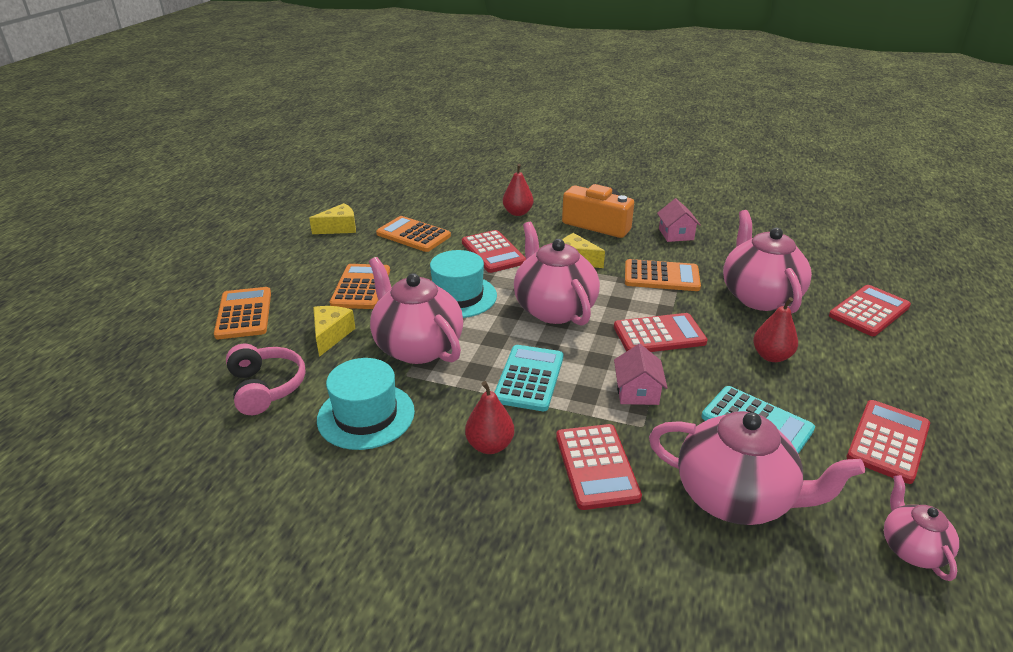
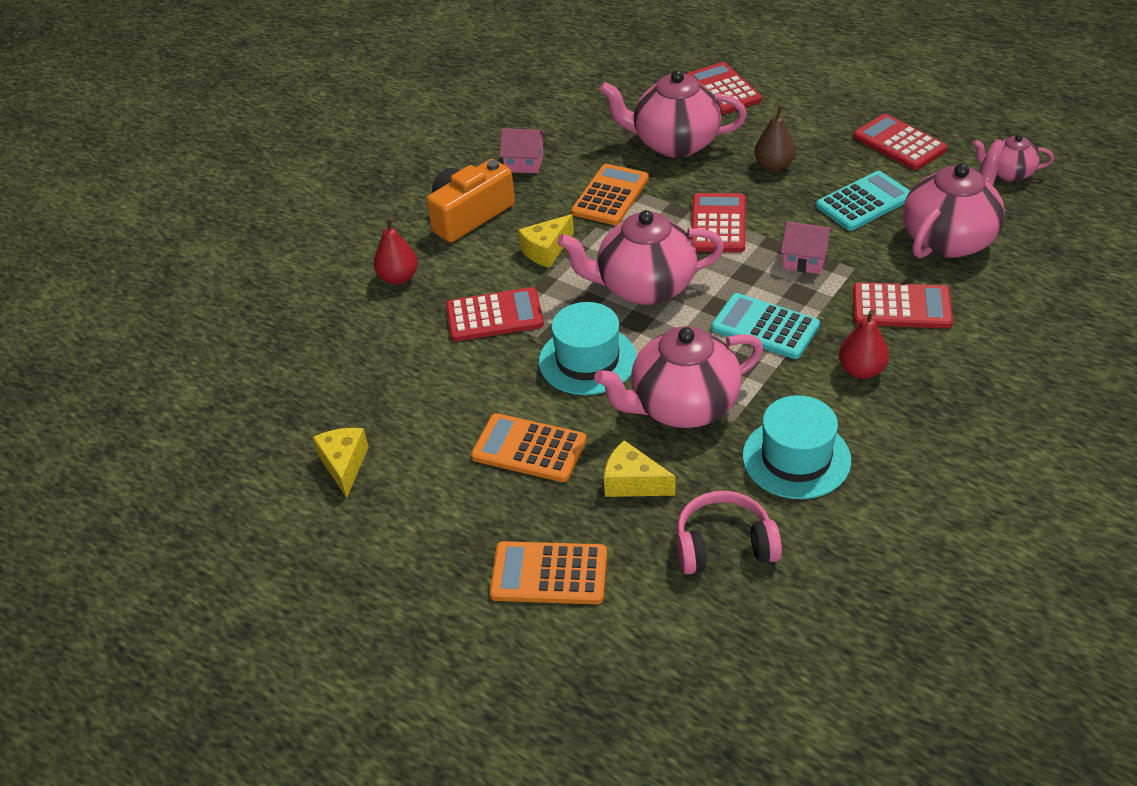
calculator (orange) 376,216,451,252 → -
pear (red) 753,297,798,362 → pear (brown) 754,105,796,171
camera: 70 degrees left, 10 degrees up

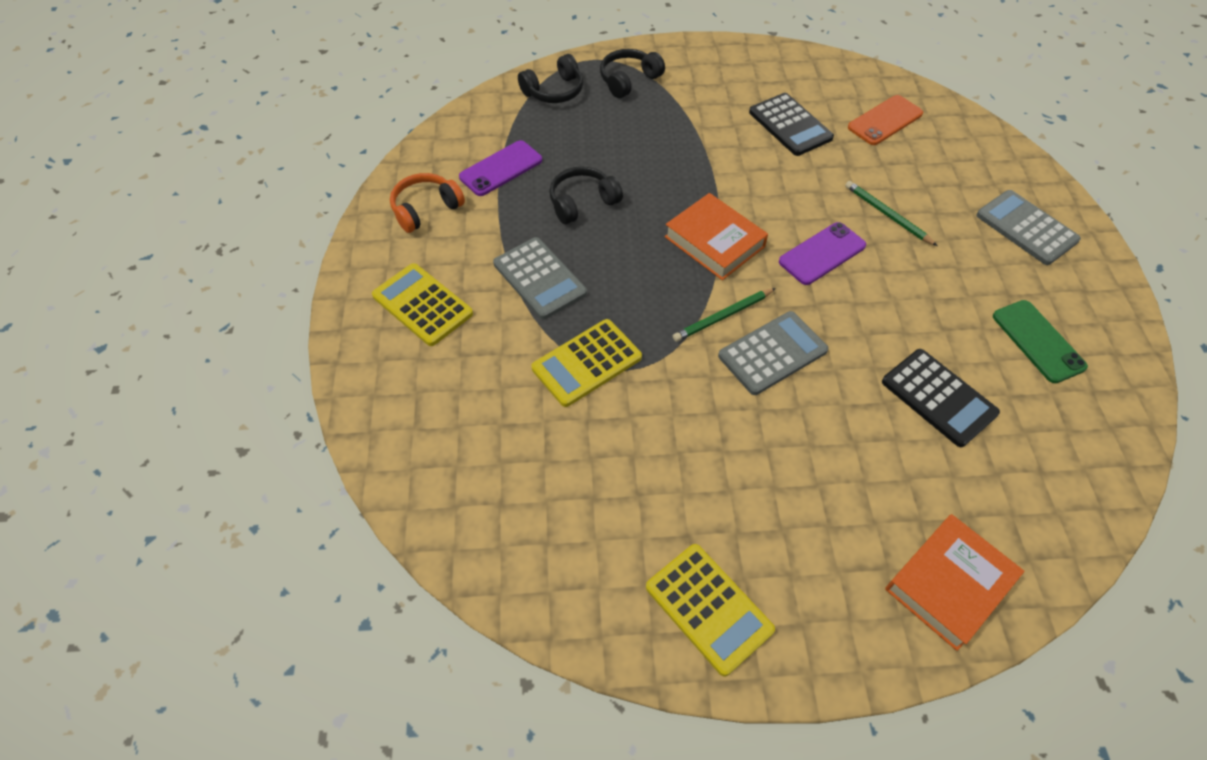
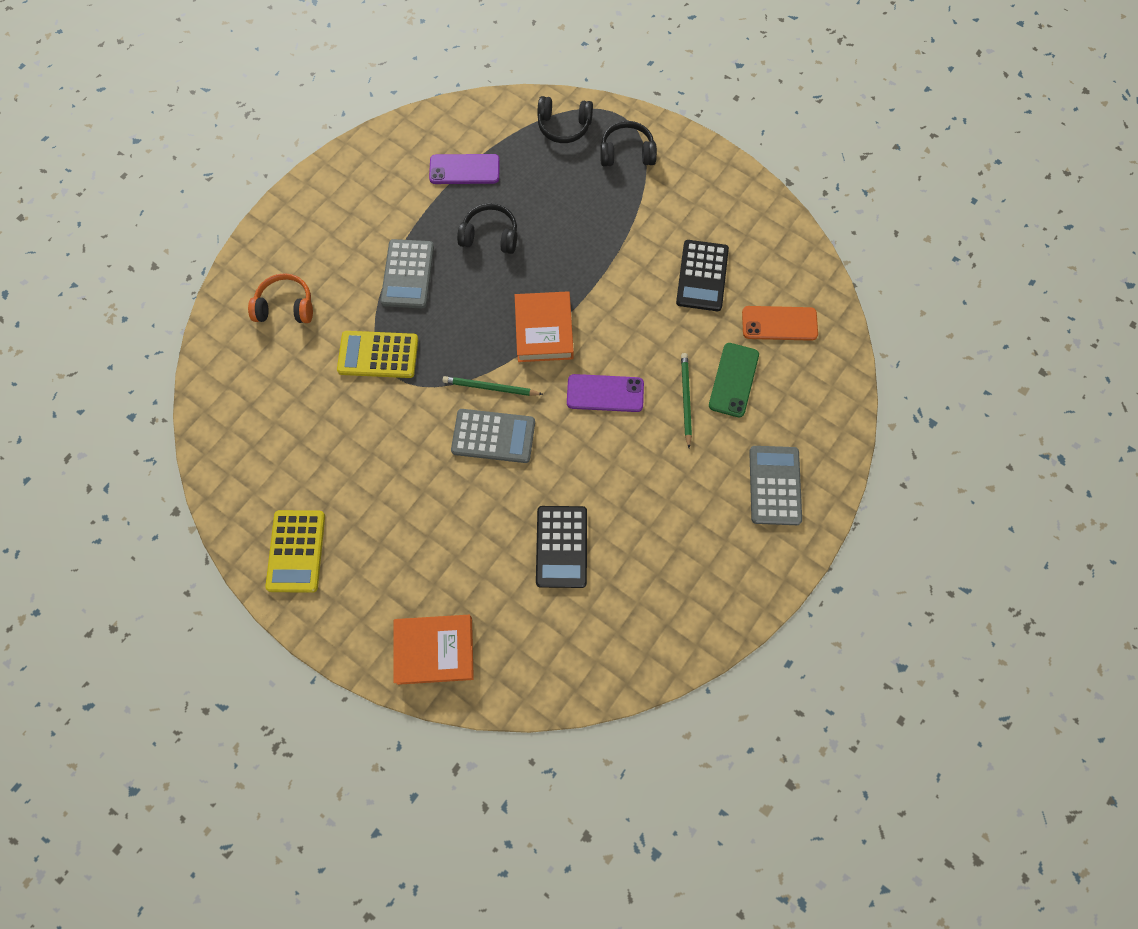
headphones (orange) 390,173,465,233 → headphones (orange) 248,273,313,323, shifted
calculator (yellow) 372,263,473,346 → -
phone (green) 993,300,1088,383 → phone (green) 709,343,759,418, shifted
camera: 40 degrees right, 15 degrees up

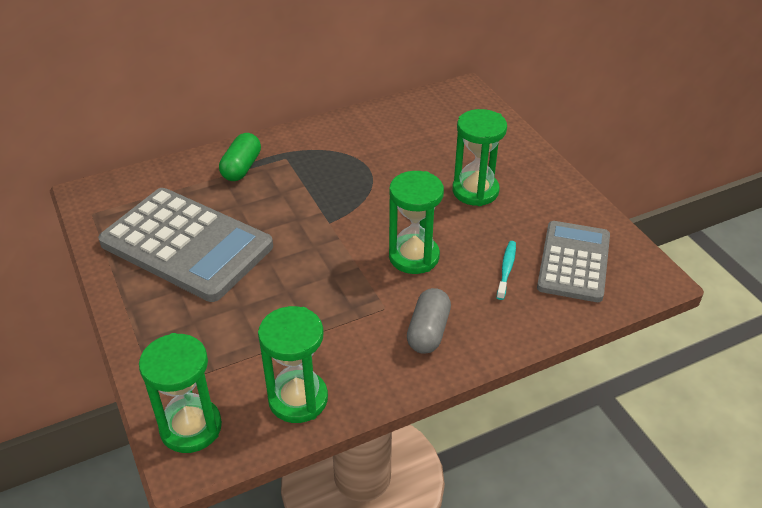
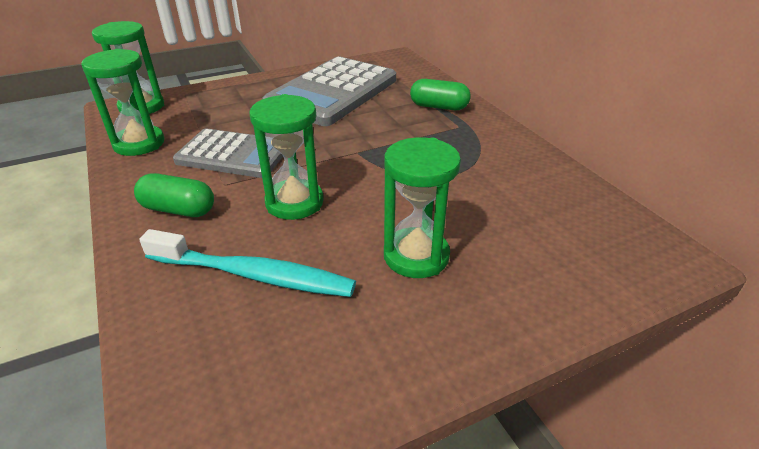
calculator (grey) 537,221,610,302 → calculator (grey) 173,129,283,178, shifted
toothbrush (turquoise) 497,241,516,300 → toothbrush (turquoise) 139,229,356,297, x2.03
capsule (grey) 407,288,451,354 → capsule (green) 134,173,214,217
camera: 90 degrees right, 5 degrees down

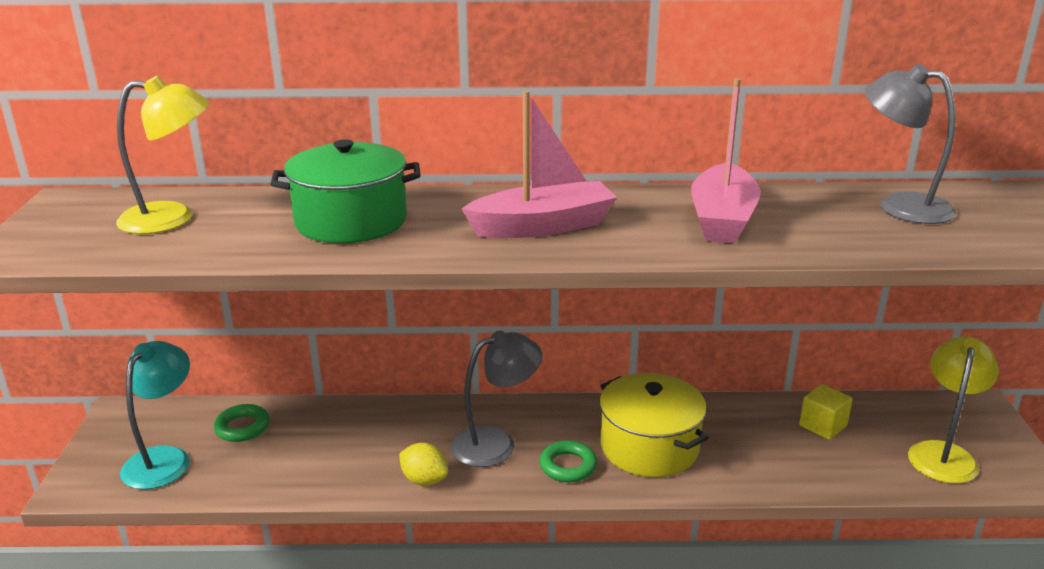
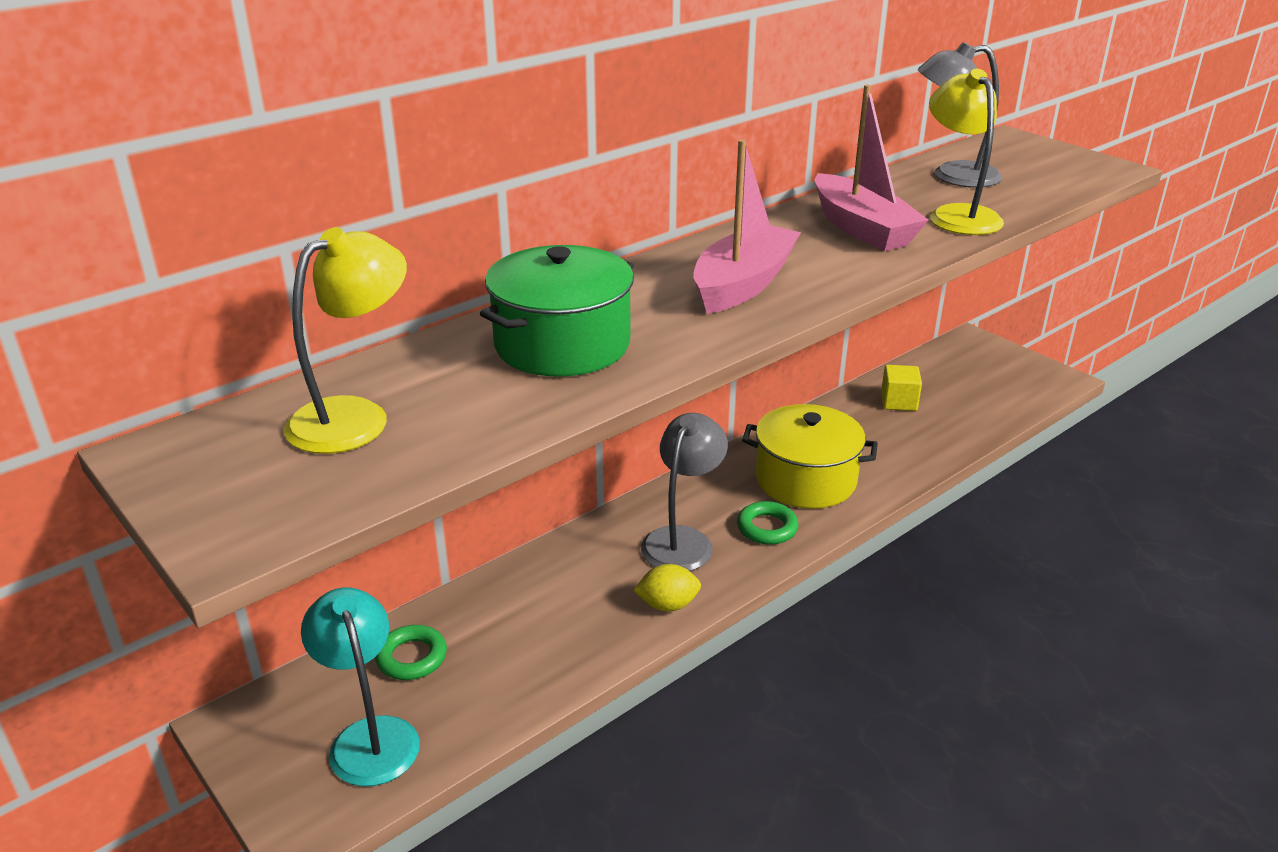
lamp (yellow) 908,336,999,484 → lamp (yellow) 929,69,1004,235, shifted
camera: 40 degrees left, 5 degrees up

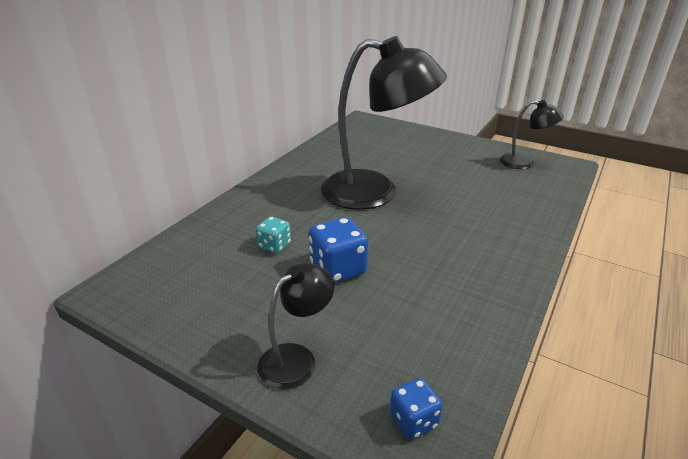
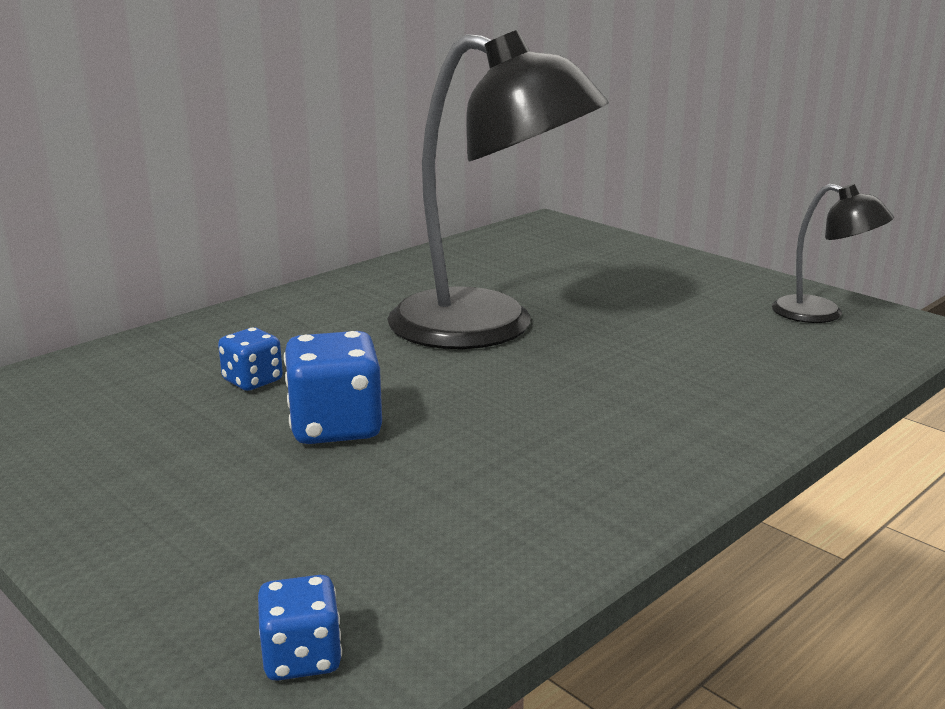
dice (turquoise) 256,217,291,253 → dice (blue) 218,327,283,391
lamp (black) 258,263,335,389 → -
camera: 15 degrees right, 10 degrees down

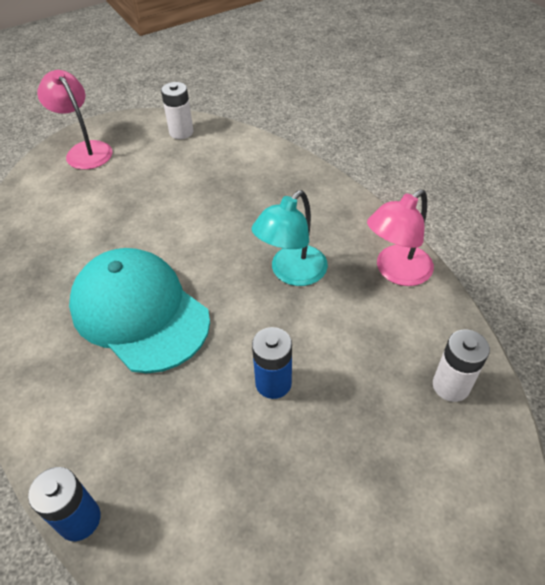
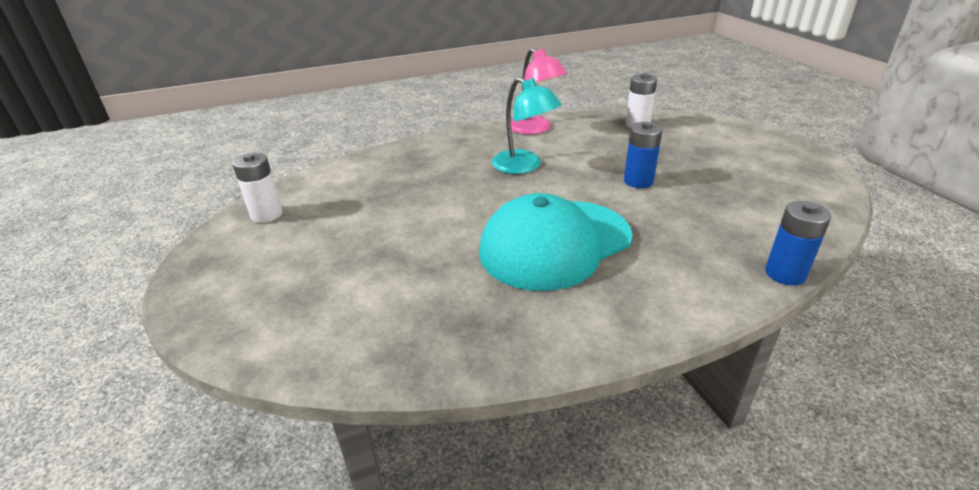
lamp (pink) 37,70,113,170 → -
camera: 80 degrees left, 15 degrees down

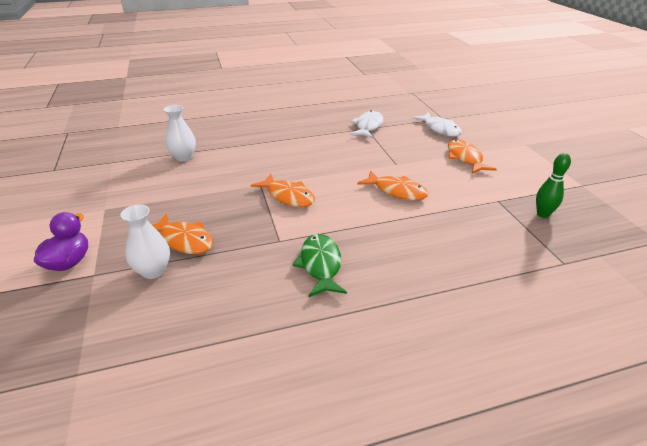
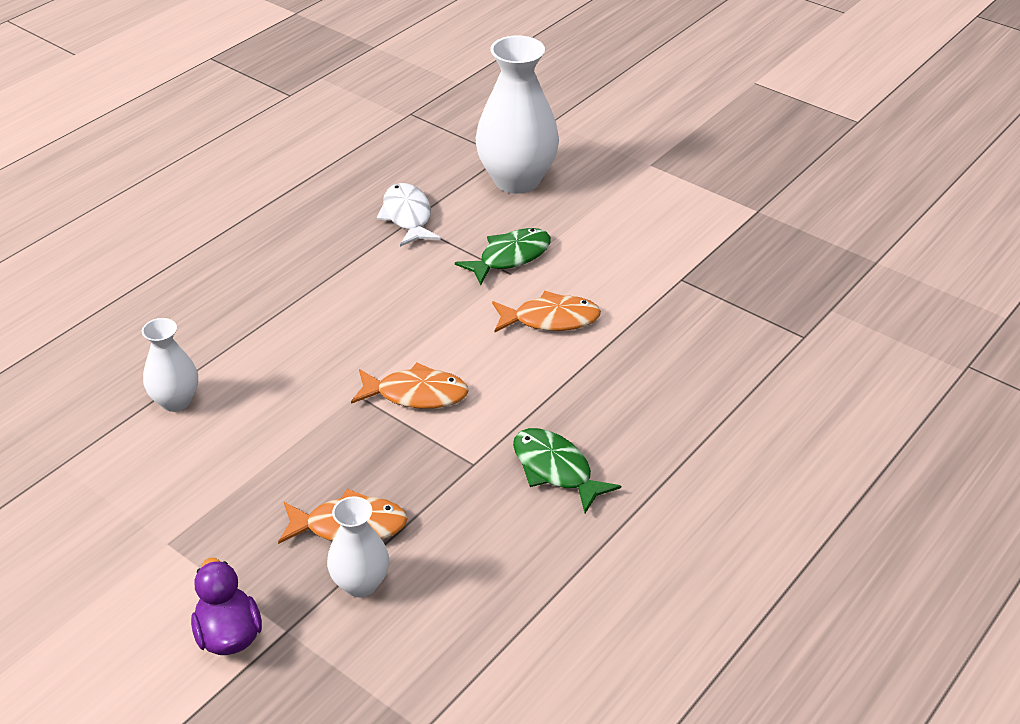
fish (white) 412,112,462,137 → vase (white) 476,35,559,194
fish (orange) 448,140,497,174 → -
bowling pin (green) 536,153,571,218 → -
- → fish (green) 455,228,551,285
camera: 35 degrees left, 5 degrees up

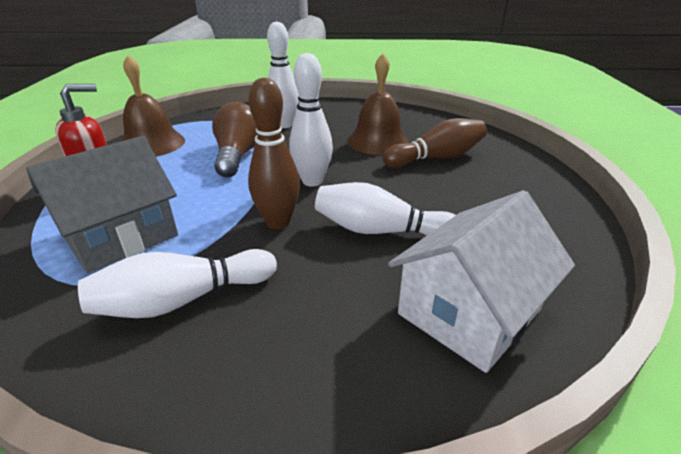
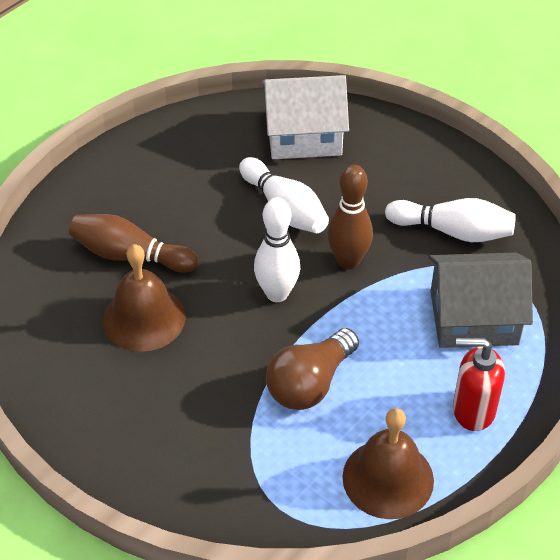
bowling pin (white) 267,21,299,128 → -
camera: 140 degrees left, 15 degrees up

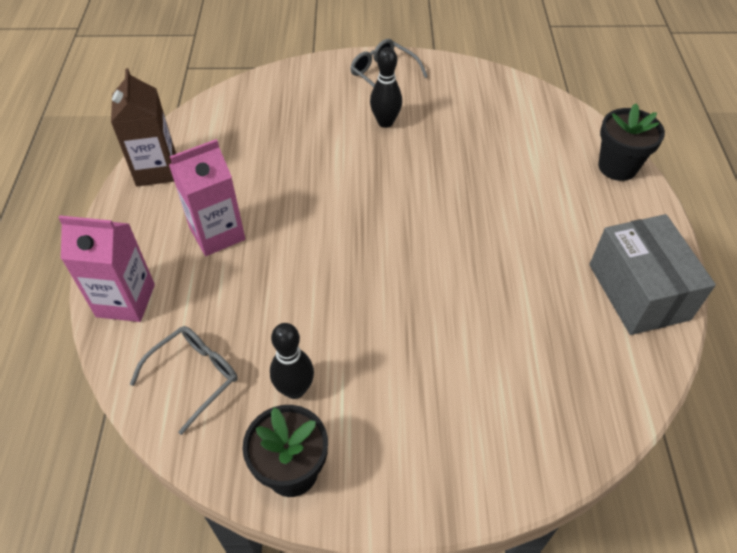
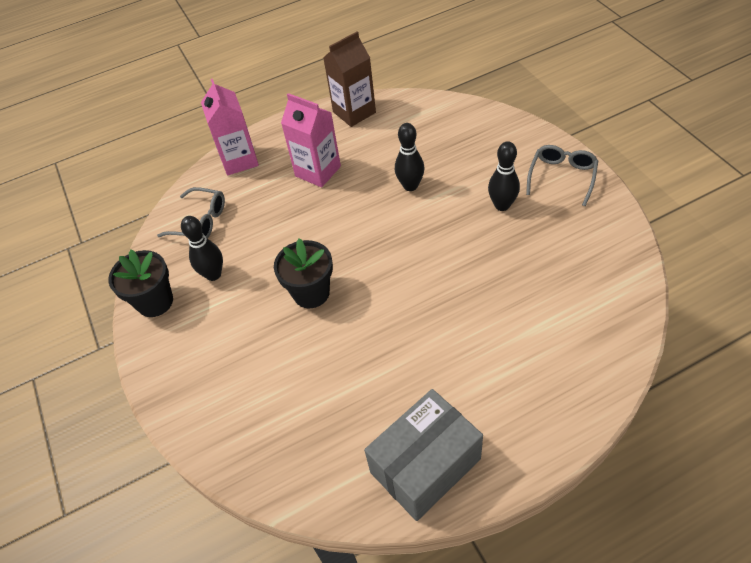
flower pot (black) 598,104,665,181 → flower pot (black) 274,238,333,308, shifted
- → bowling pin (black) 395,123,425,191
camera: 70 degrees right, 0 degrees up

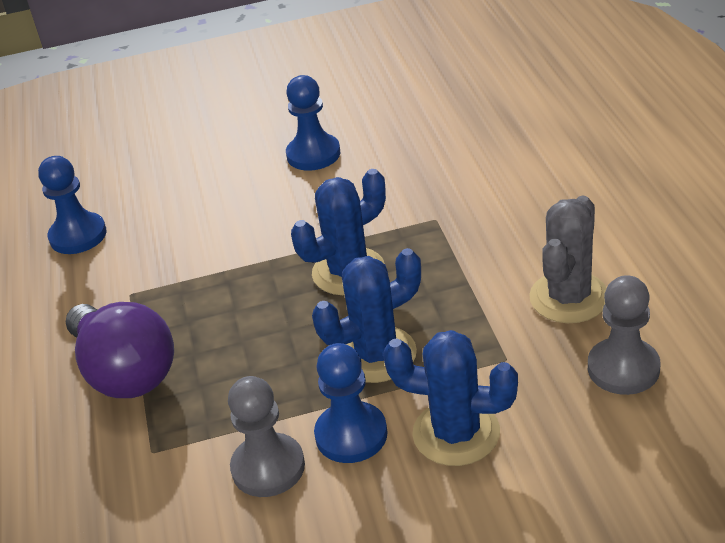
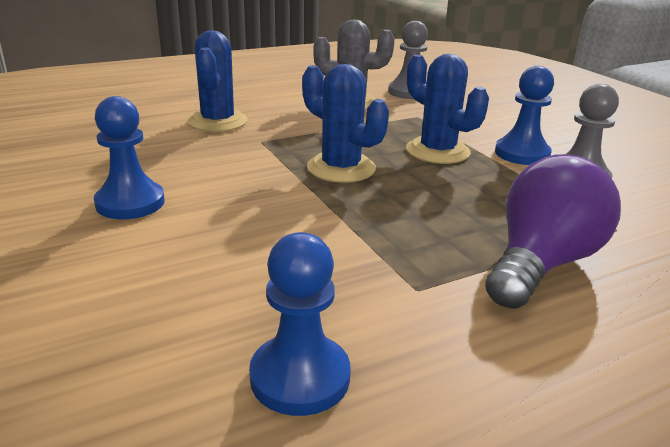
cactus (blue) 383,330,518,466 → cactus (blue) 188,30,247,132, shifted
camera: 110 degrees left, 10 degrees down

